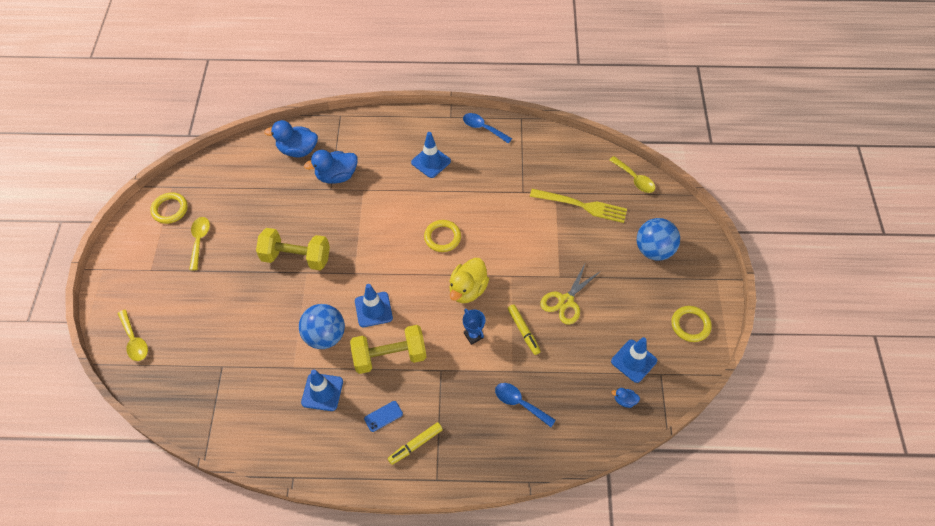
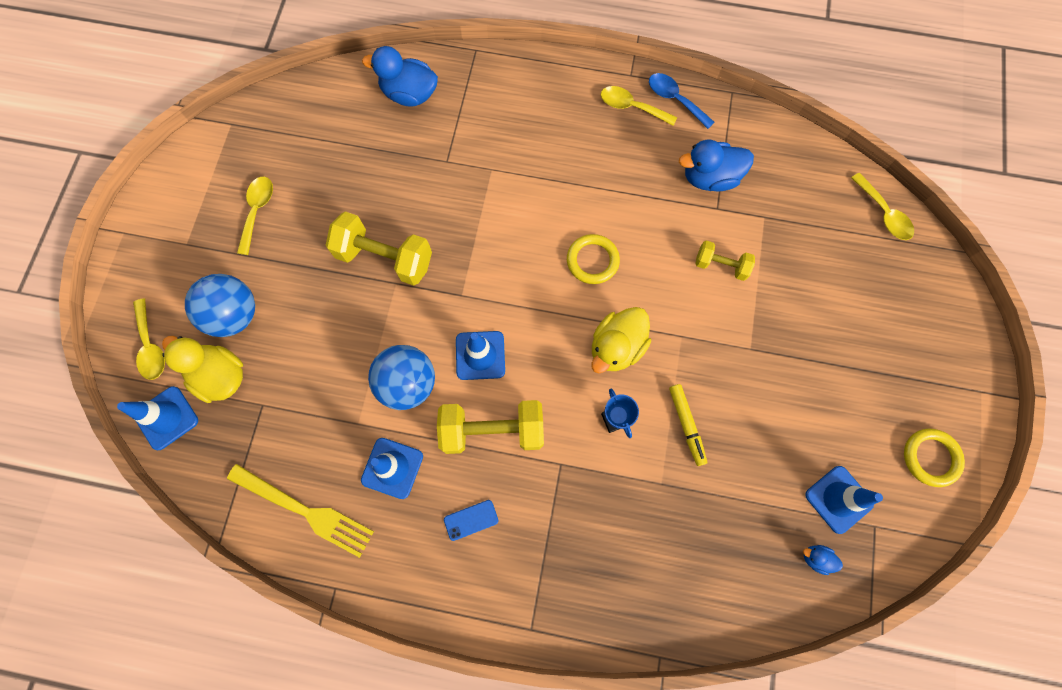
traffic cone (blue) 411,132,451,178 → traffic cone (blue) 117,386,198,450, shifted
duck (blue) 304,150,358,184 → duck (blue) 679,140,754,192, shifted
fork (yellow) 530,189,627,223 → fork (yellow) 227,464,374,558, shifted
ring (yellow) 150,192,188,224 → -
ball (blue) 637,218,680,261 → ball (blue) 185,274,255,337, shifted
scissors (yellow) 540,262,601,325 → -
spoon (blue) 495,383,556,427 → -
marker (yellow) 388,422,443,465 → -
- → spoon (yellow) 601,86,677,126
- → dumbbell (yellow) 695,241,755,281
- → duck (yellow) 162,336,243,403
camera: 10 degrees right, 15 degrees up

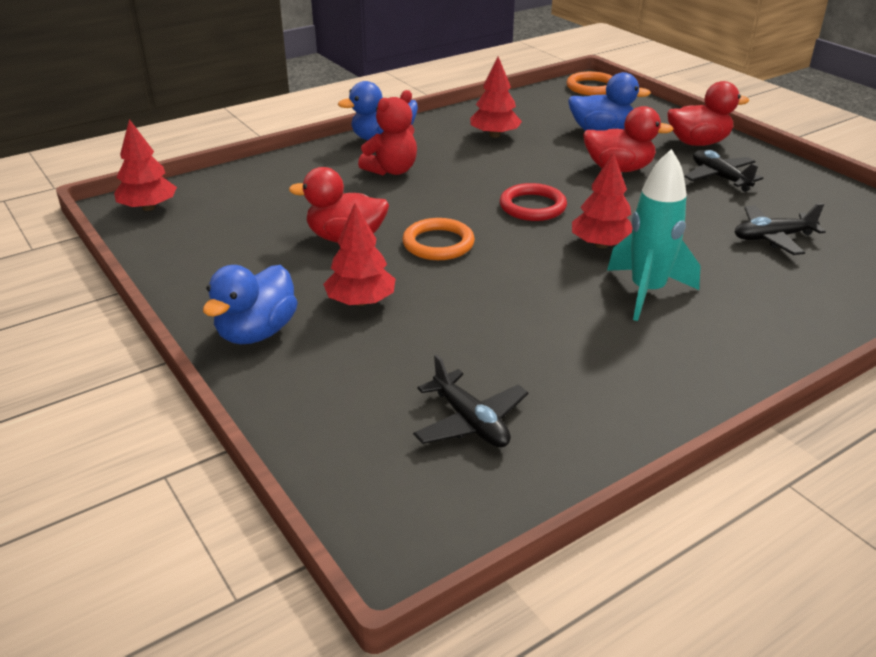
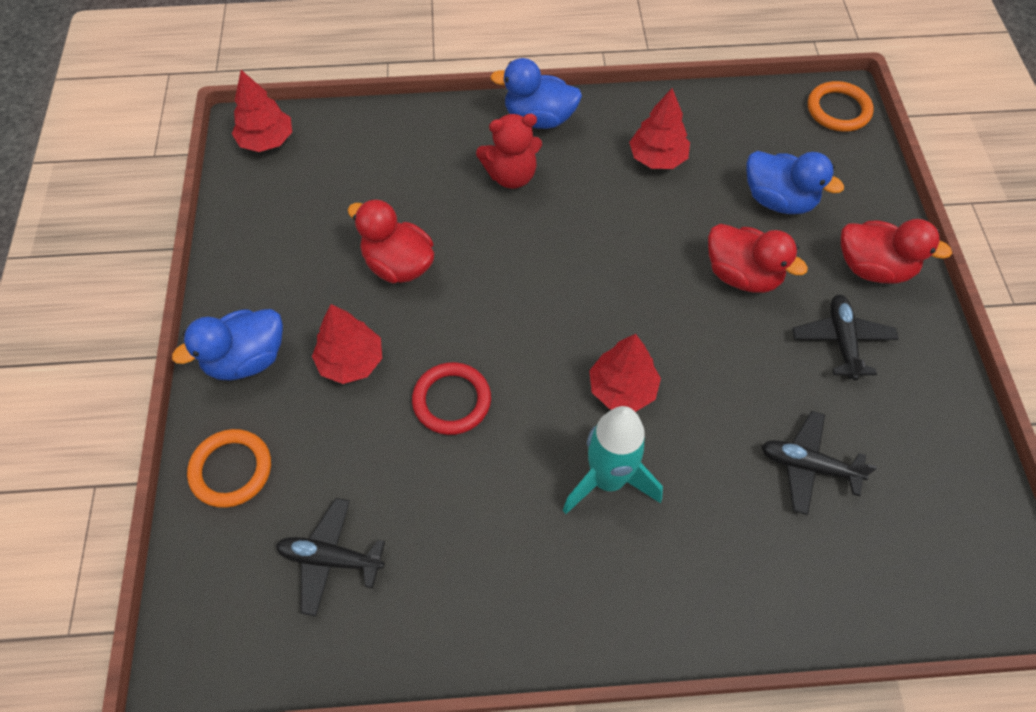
ring (red) 500,183,567,221 → ring (red) 412,362,491,435, shifted
ring (orange) 402,218,475,260 → ring (orange) 187,429,271,508, shifted
plane (black) 413,354,528,447 → plane (black) 276,498,385,616, 105 degrees clockwise
camera: 30 degrees right, 25 degrees up

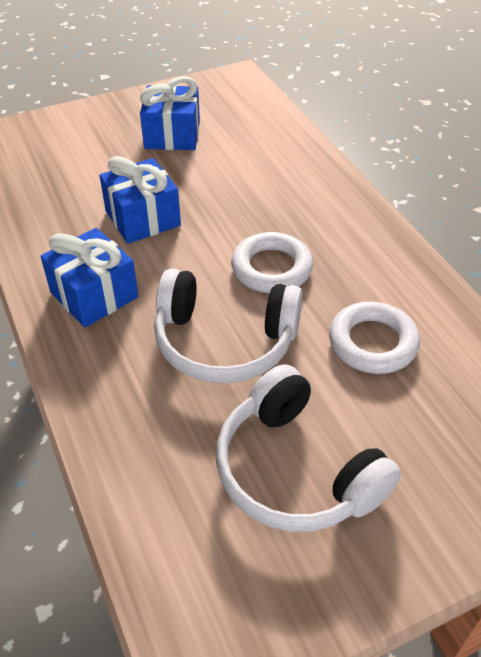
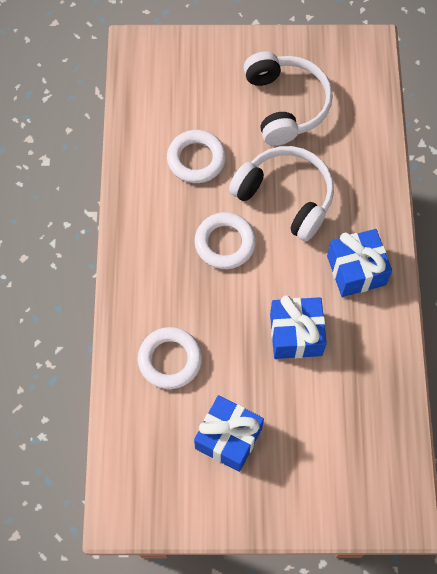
- → ring (white) 138,327,202,389
camera: 155 degrees left, 20 degrees up

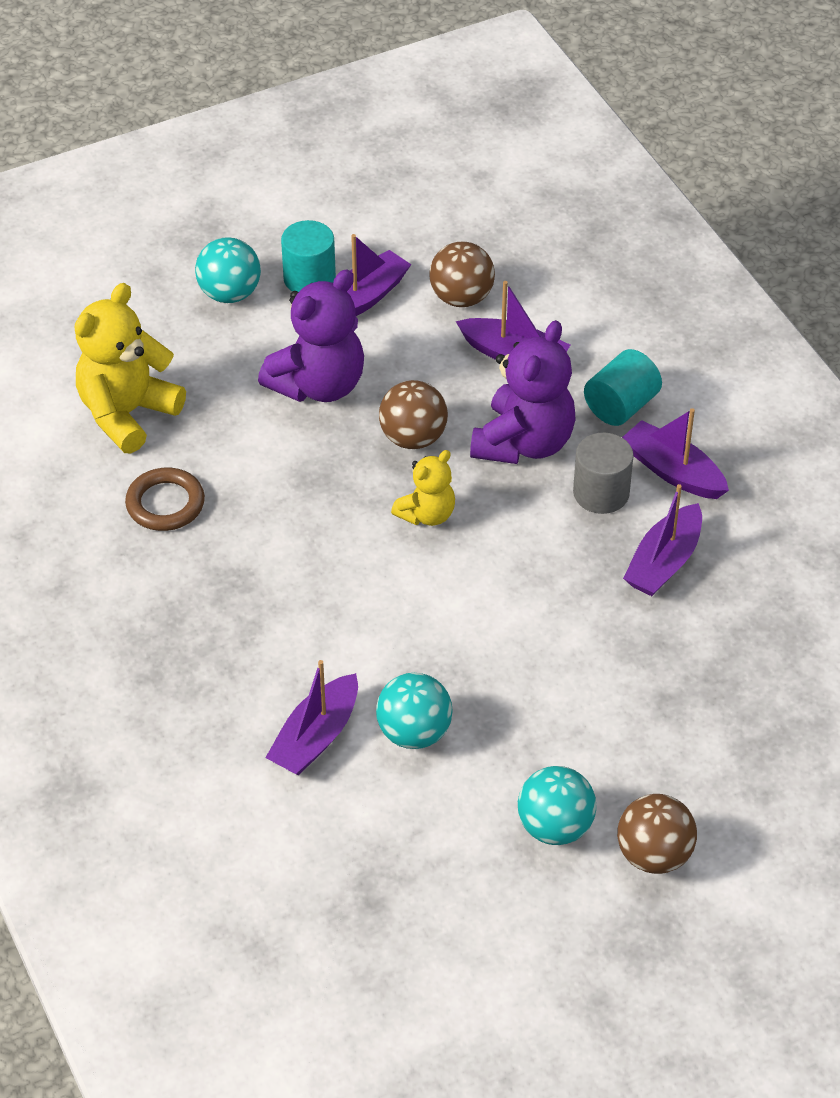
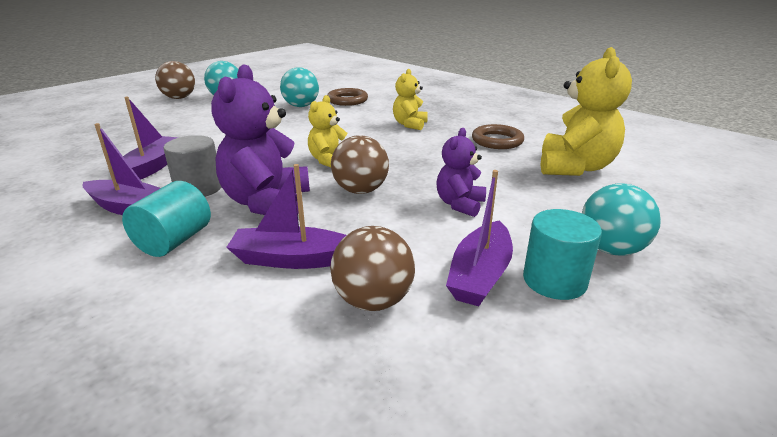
teddy bear (purple) 258,269,364,402 → teddy bear (purple) 436,128,486,217, x0.57
boat (purple) 265,660,358,775 → ring (brown) 327,88,368,106
- → teddy bear (yellow) 393,69,428,130
camera: 160 degrees right, 20 degrees down

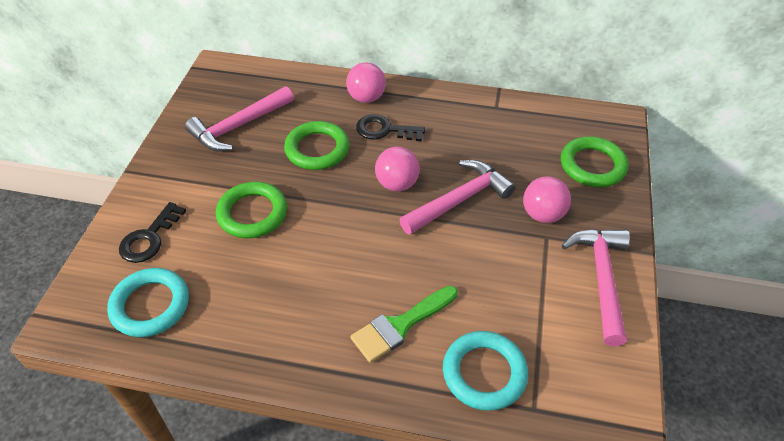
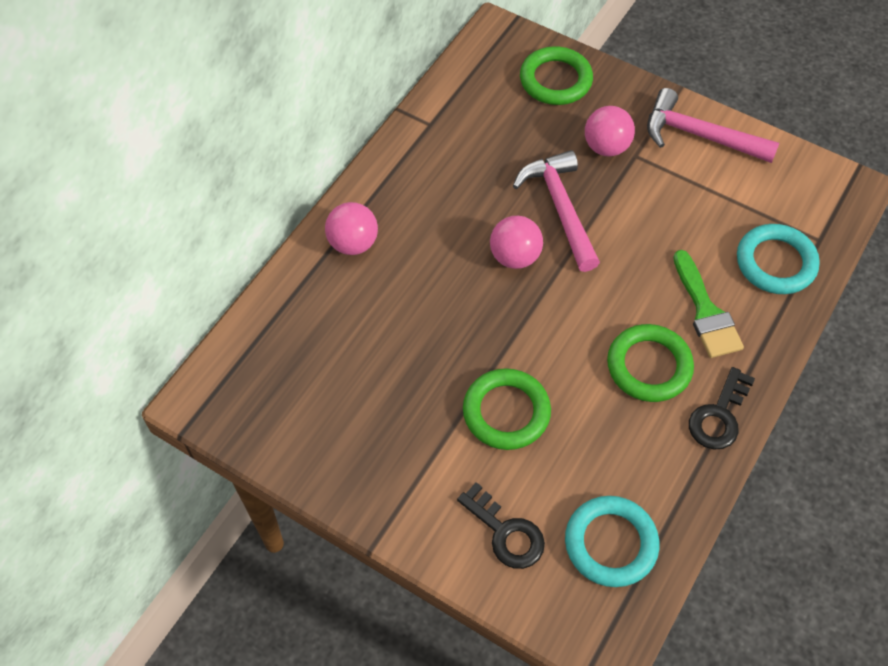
hammer (pink) 185,86,294,152 → -
key (black) 356,114,425,141 → key (black) 689,367,755,449, shifted
ring (green) 284,121,350,170 → ring (green) 607,324,694,402, shifted
camera: 70 degrees left, 10 degrees up

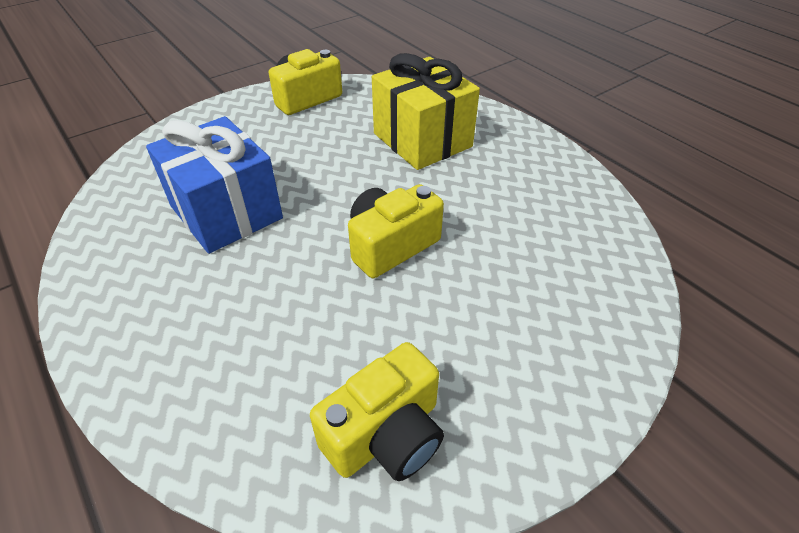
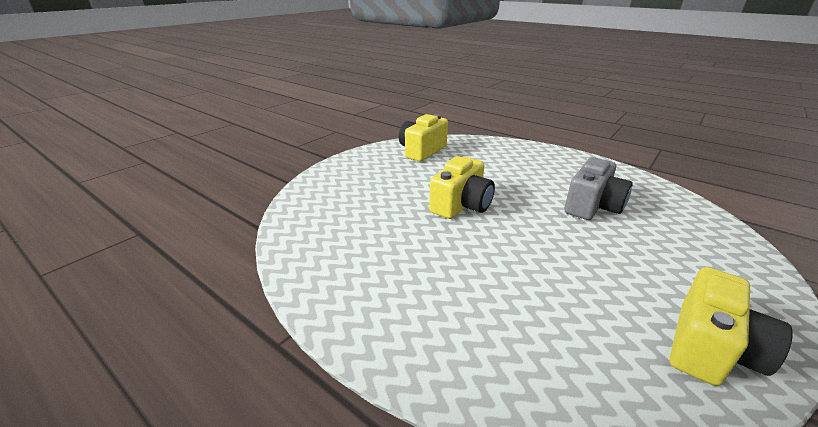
gift (yellow) 372,53,480,170 → -
gift (blue) 146,116,283,254 → camera (grey) 564,157,633,220
camera: 165 degrees right, 15 degrees down

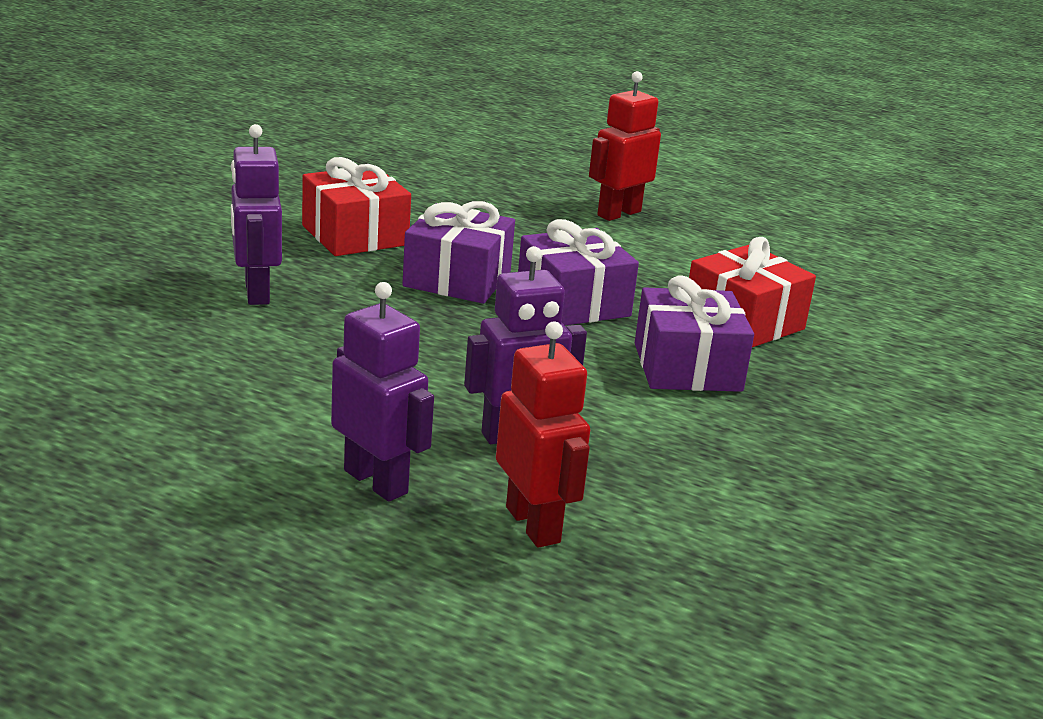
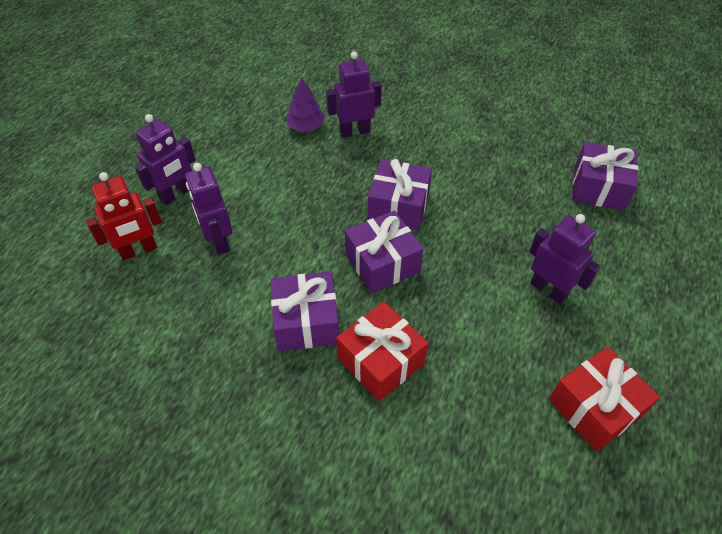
robot (red) 589,71,661,221 → robot (purple) 529,214,600,304
gift (red) 302,157,411,256 → gift (red) 549,347,660,452, shifted
- → tree (purple) 285,77,325,132
- → gift (purple) 572,142,638,211
camera: 90 degrees right, 25 degrees up

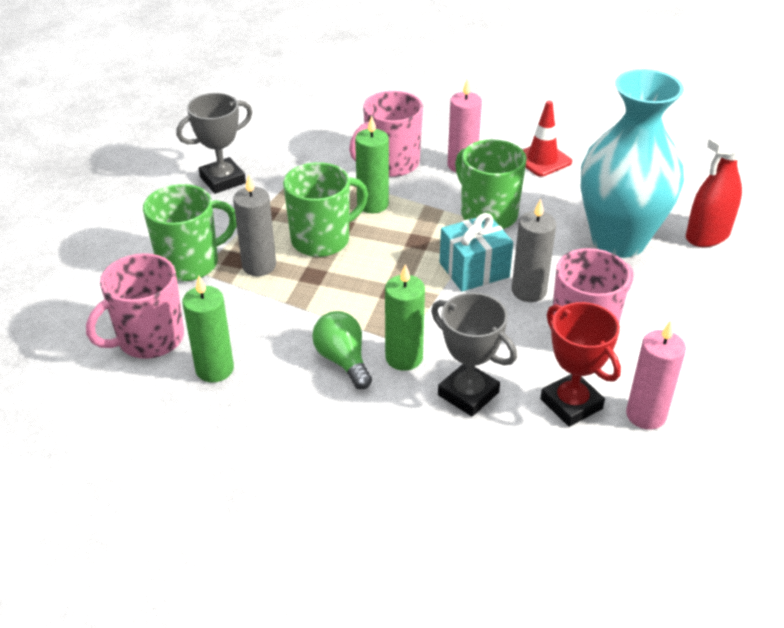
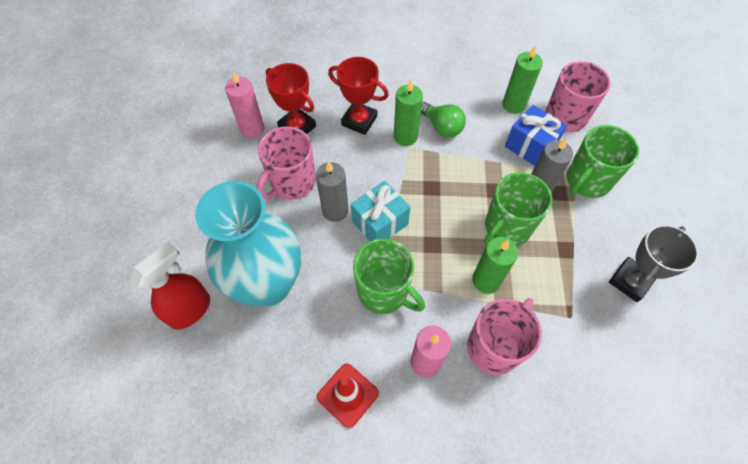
trophy (grey) 431,292,517,416 → trophy (red) 328,57,389,135
- → gift (blue) 505,105,567,166
camera: 165 degrees right, 20 degrees up

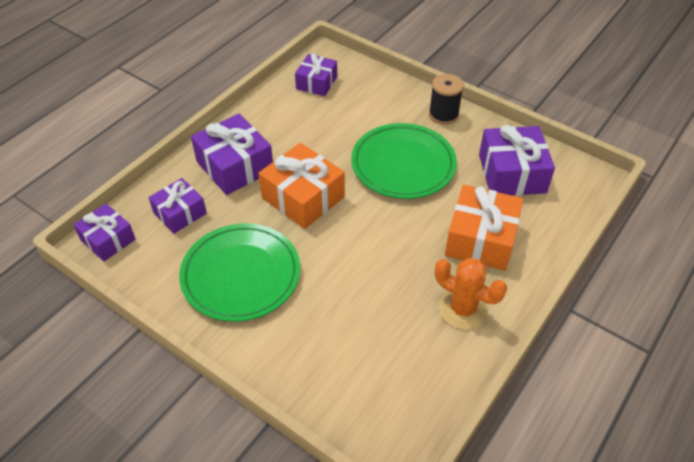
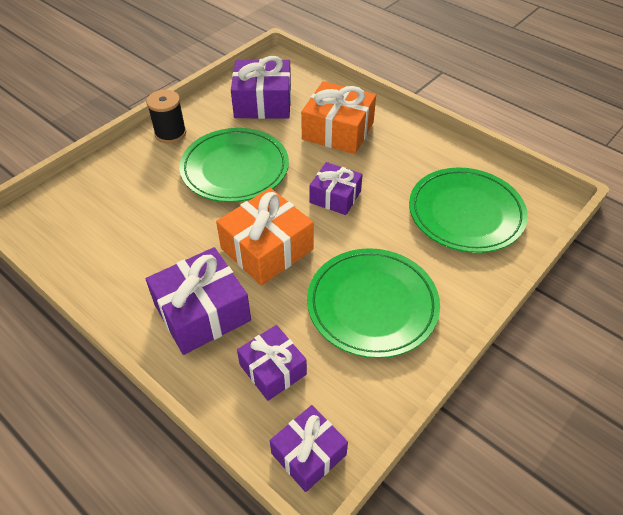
gift (purple) 295,53,337,96 → gift (purple) 310,162,363,215, shifted
cactus (orange) 435,258,507,329 → -
- → plate (green) 409,168,528,253
camera: 85 degrees left, 0 degrees up

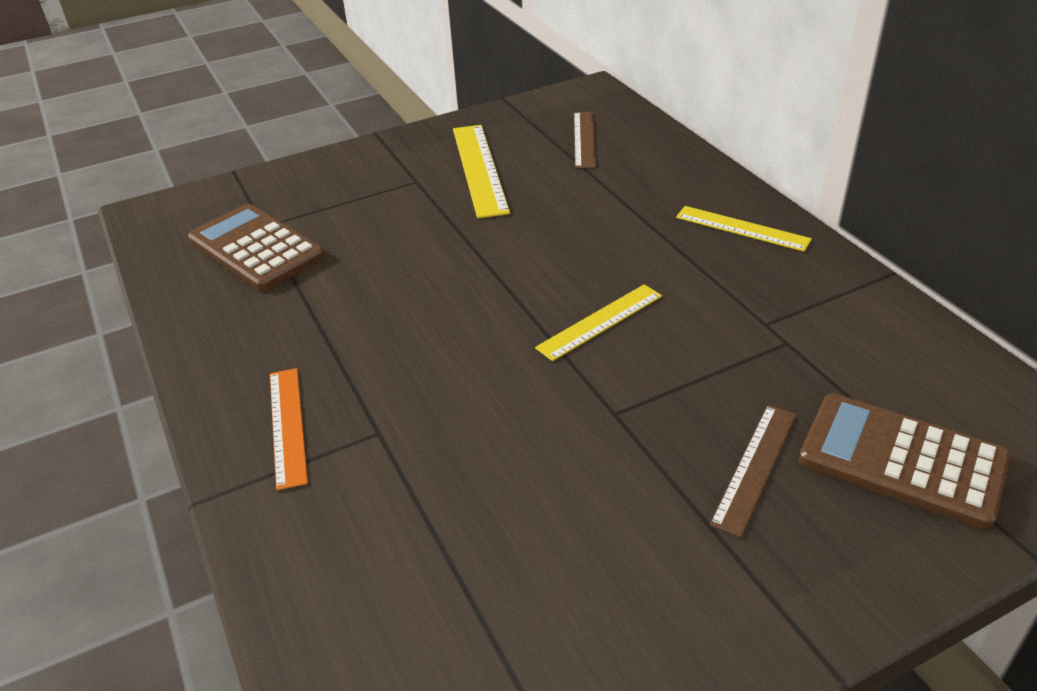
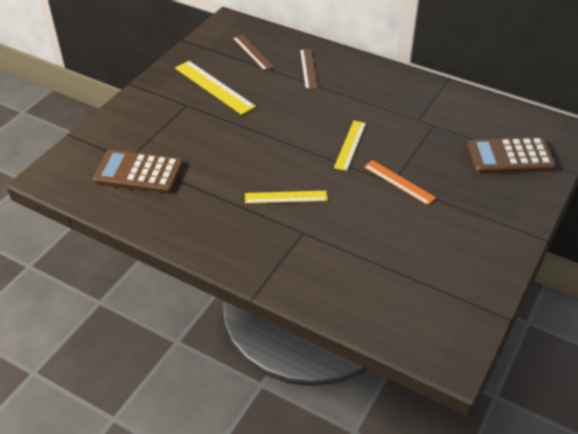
ruler (yellow) 676,206,812,252 → ruler (yellow) 245,191,328,204, shifted
ruler (orange) 270,368,308,490 → ruler (orange) 364,160,436,205, shifted
ruler (brown) 710,405,796,538 → ruler (brown) 300,49,318,90, shifted
camera: 35 degrees left, 5 degrees up

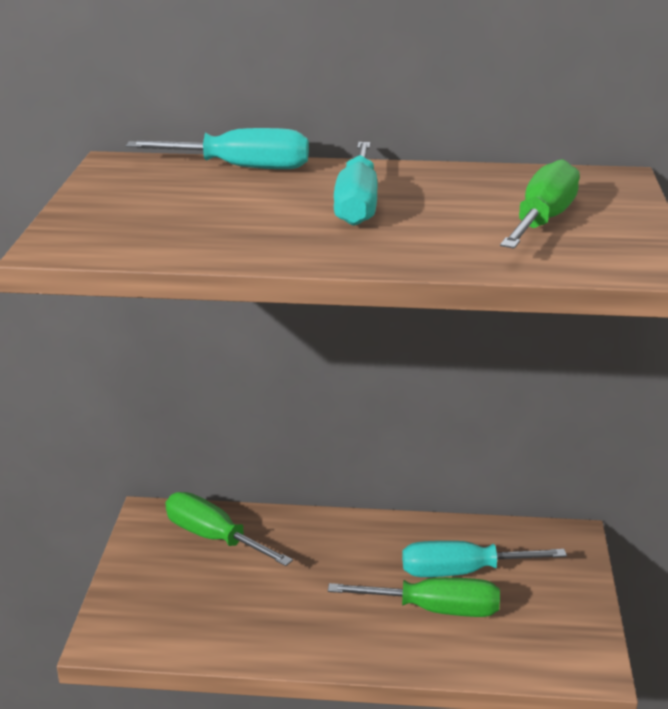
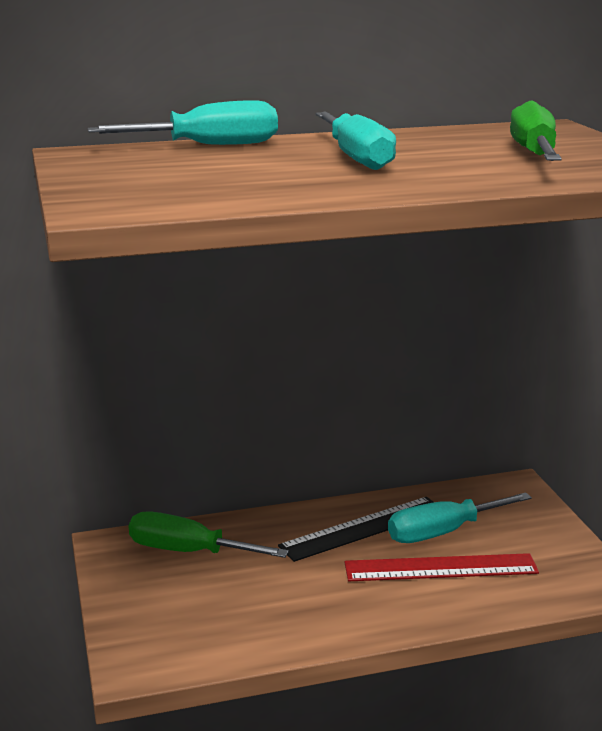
screwdriver (green) 328,577,500,617 → ruler (red) 345,553,539,581
- → ruler (black) 278,497,434,562
camera: 20 degrees left, 5 degrees down

